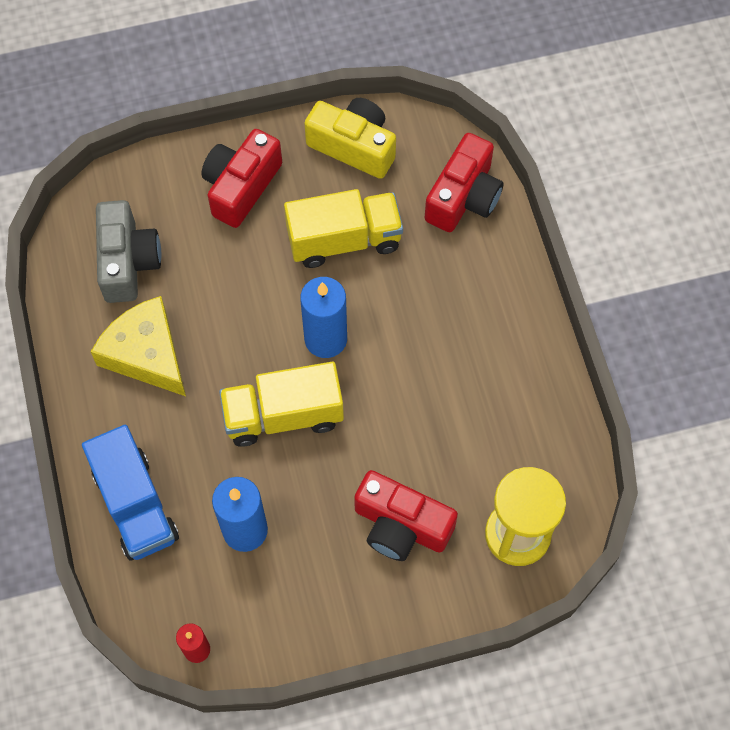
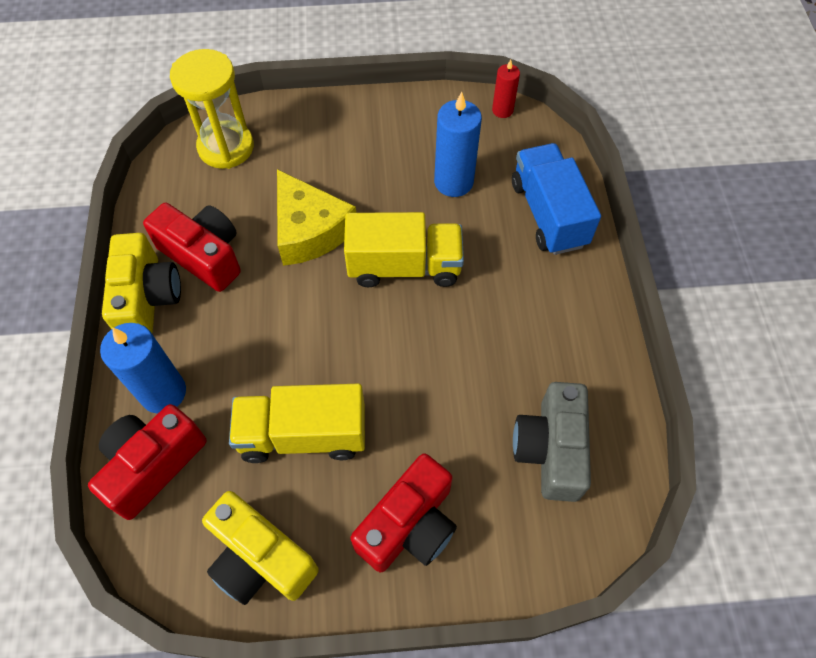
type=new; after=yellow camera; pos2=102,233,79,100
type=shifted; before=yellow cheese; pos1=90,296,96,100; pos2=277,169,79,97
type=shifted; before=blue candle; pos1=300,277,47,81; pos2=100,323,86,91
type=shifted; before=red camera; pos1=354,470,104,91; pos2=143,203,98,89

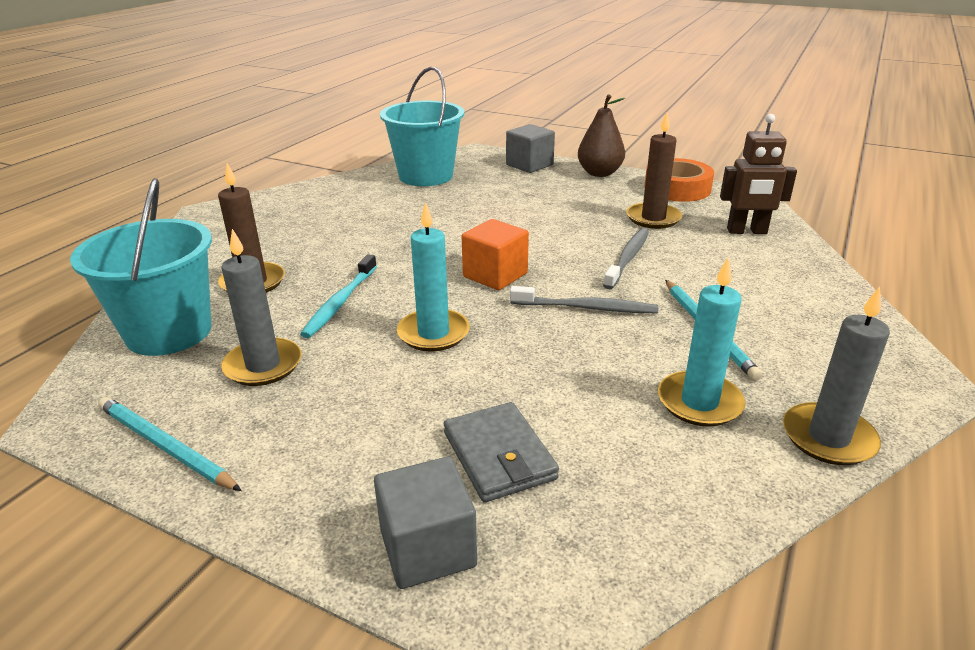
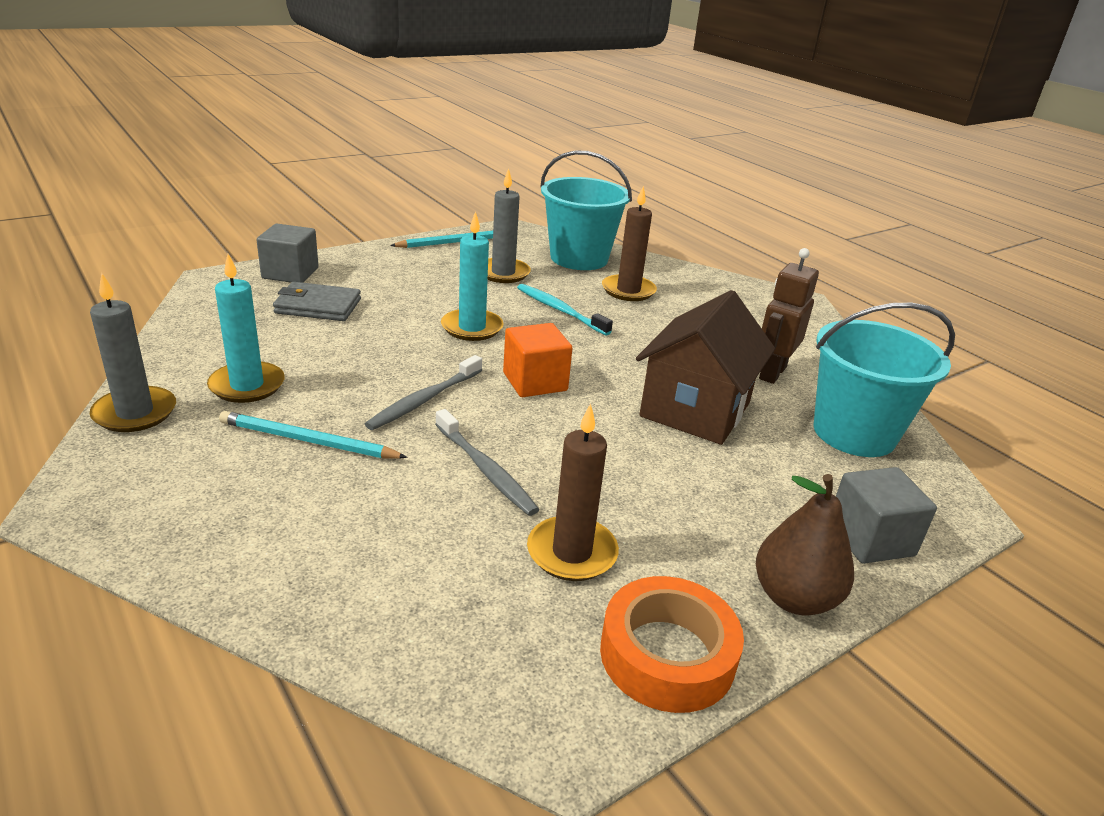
type=new; after=brown house; pos2=636,290,139,155
type=shifted; before=brown robot; pos1=720,114,77,120; pos2=759,248,60,136

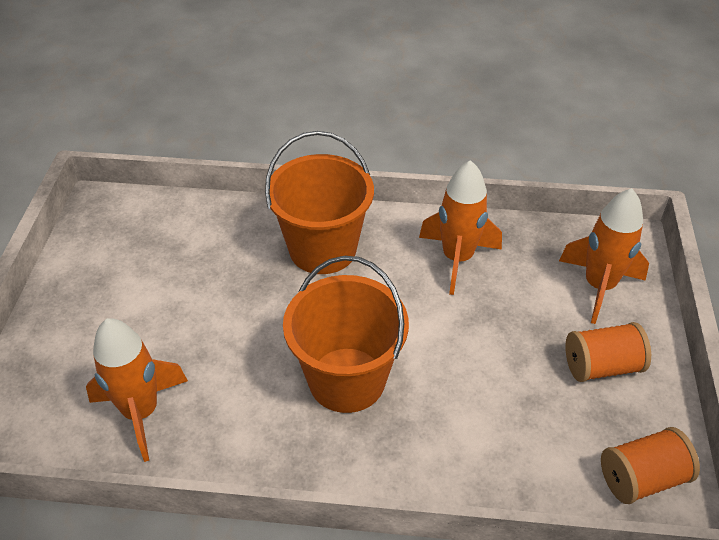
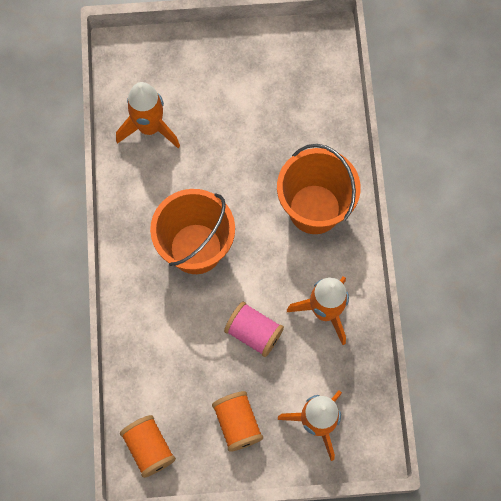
type=new; after=pink spool; pos2=224,302,60,55

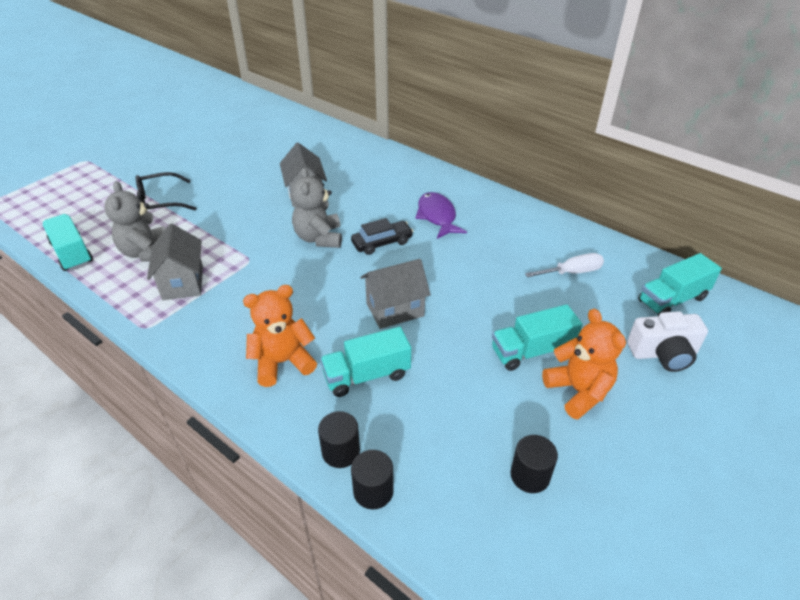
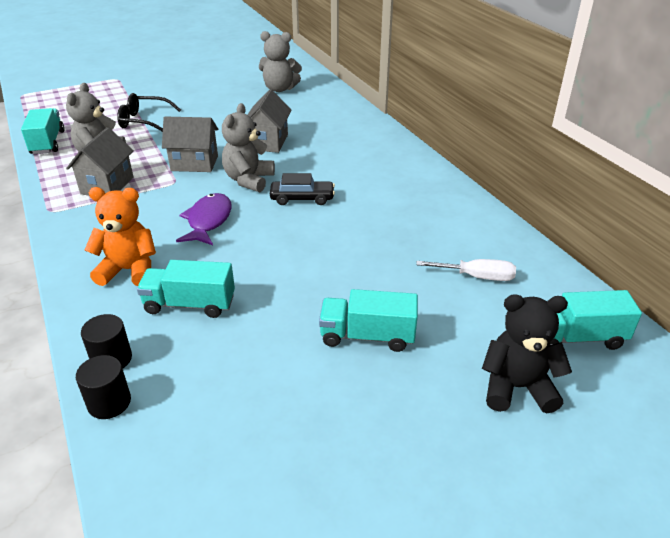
type=gone; before=black cylinder; pos1=511,435,47,58
type=gone; before=orange teddy bear; pos1=542,309,84,111
type=new; after=grey teddy bear; pos2=259,31,43,61
type=shifted; before=grey house; pos1=360,259,71,70; pos2=162,117,56,55
type=shifted; before=purple fish; pos1=415,192,52,47; pos2=176,193,56,52
type=swapped; before=white camera; after=black teddy bear; pos1=627,311,81,61; pos2=482,294,90,119

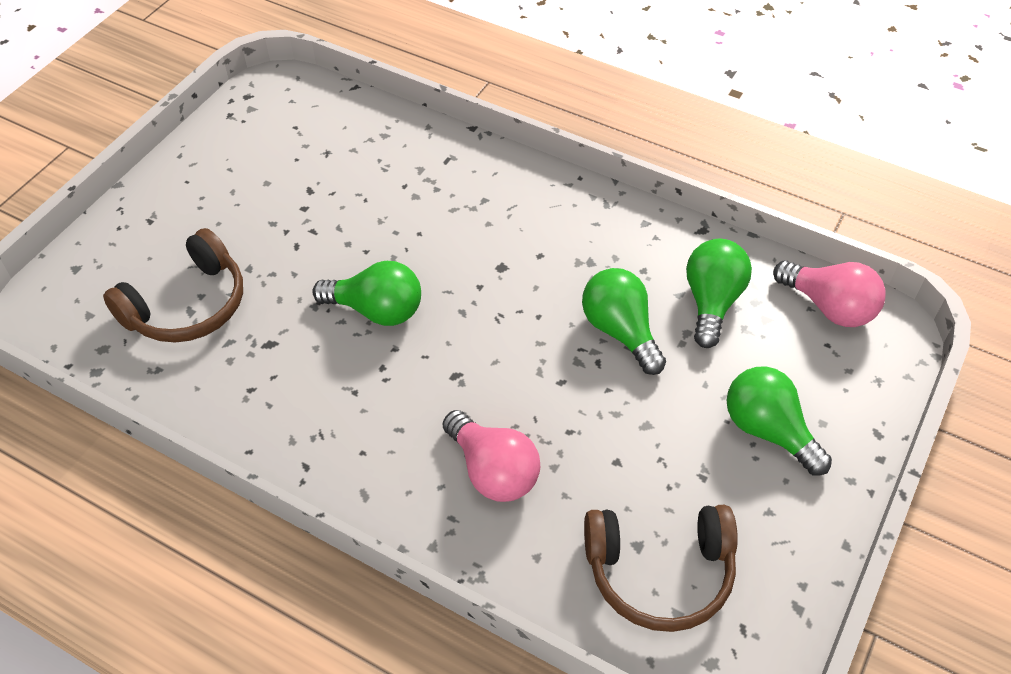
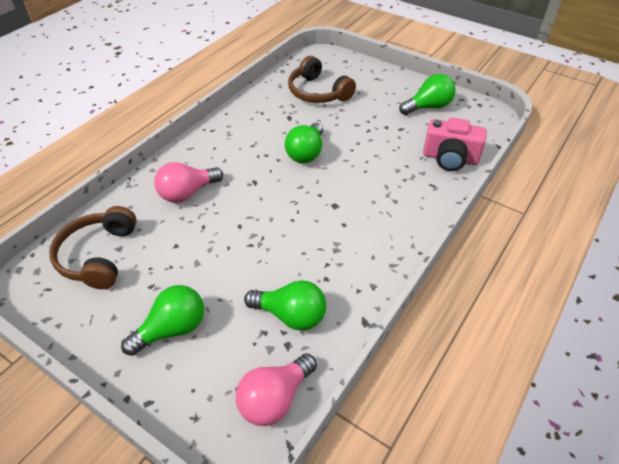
type=new; after=pink camera; pos2=423,117,64,54
type=shifted; before=green light bulb; pos1=582,268,84,107; pos2=399,74,57,41

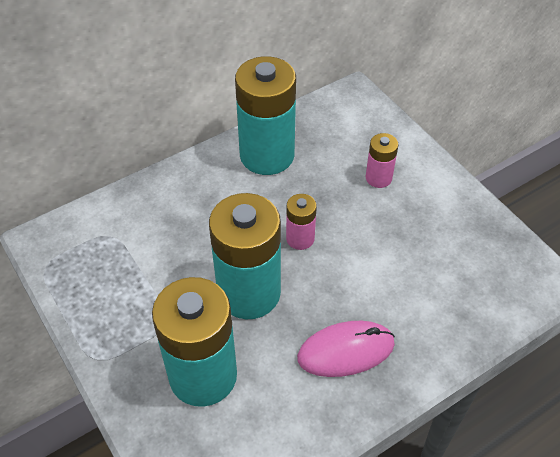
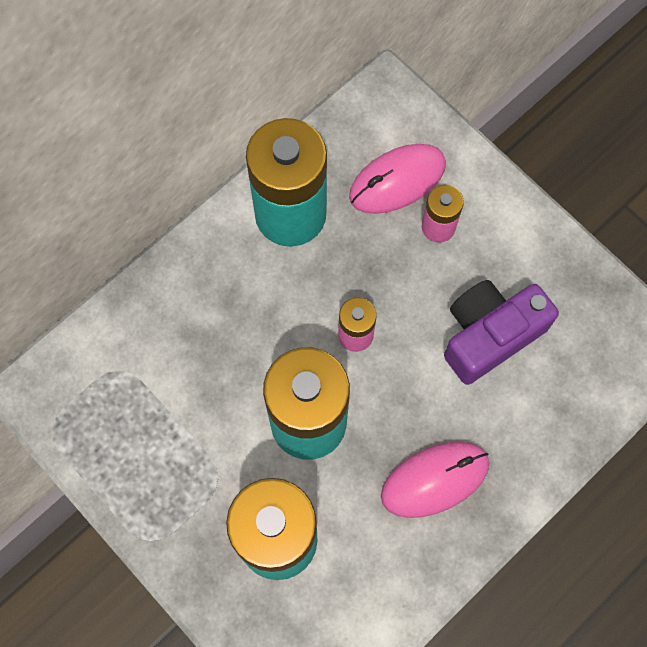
type=new; after=pink mouse; pos2=349,144,97,70
type=new; after=purple camera; pos2=444,280,115,105

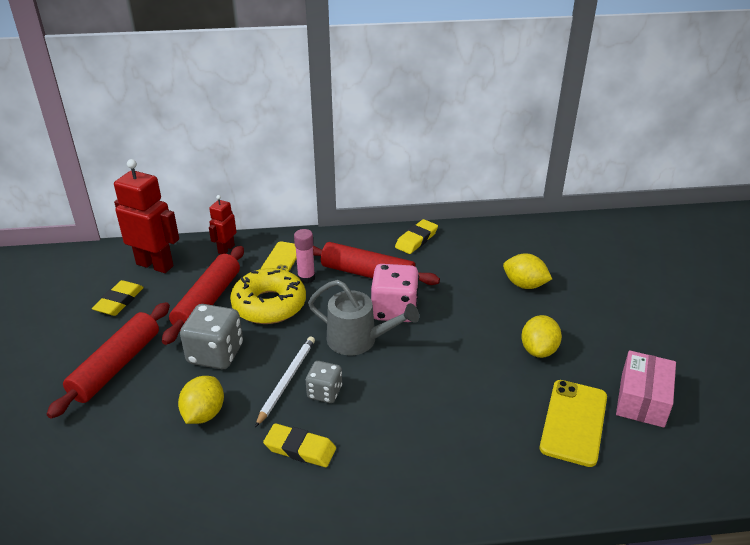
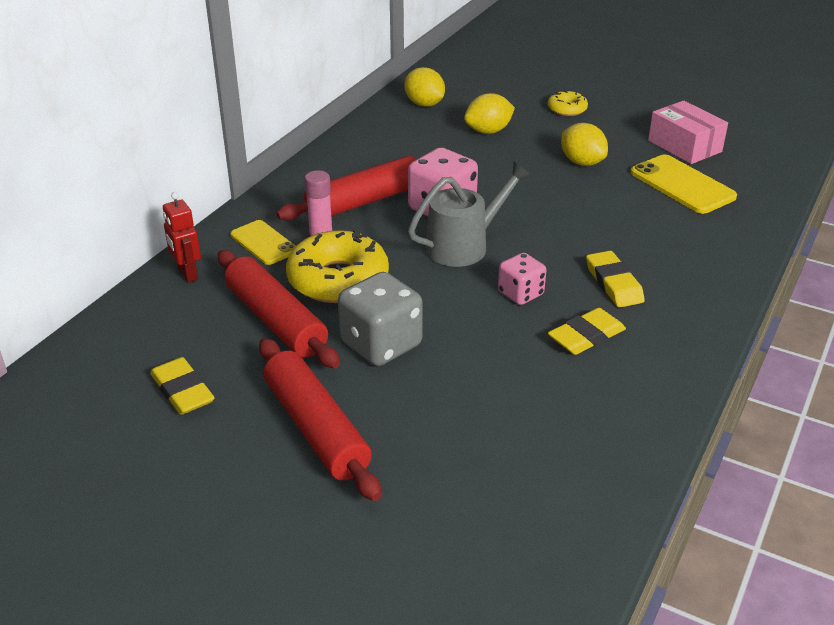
type=gone; before=red robot; pos1=114,159,65,114
type=gone; before=white pencil; pos1=255,336,60,91
type=new; after=yellow donut; pos2=548,90,40,26
type=shifted; before=yellow lemon; pos1=178,376,46,48; pos2=404,67,41,40
type=shifted; before=yellow eraser; pos1=395,219,43,35; pos2=586,251,59,57
type=repainted; before=grey dice; after=pink dice; pos1=306,361,36,42; pos2=498,253,48,52

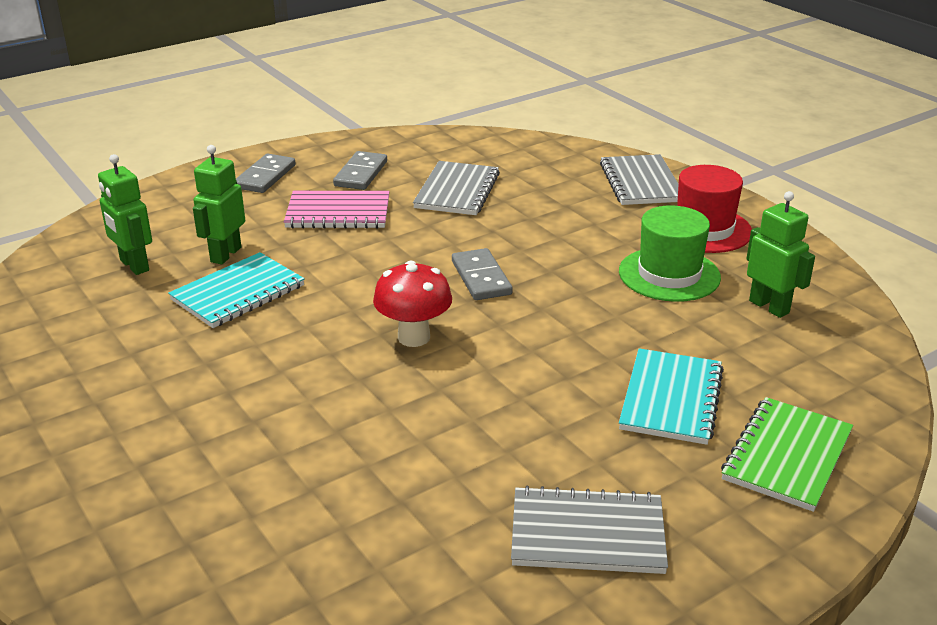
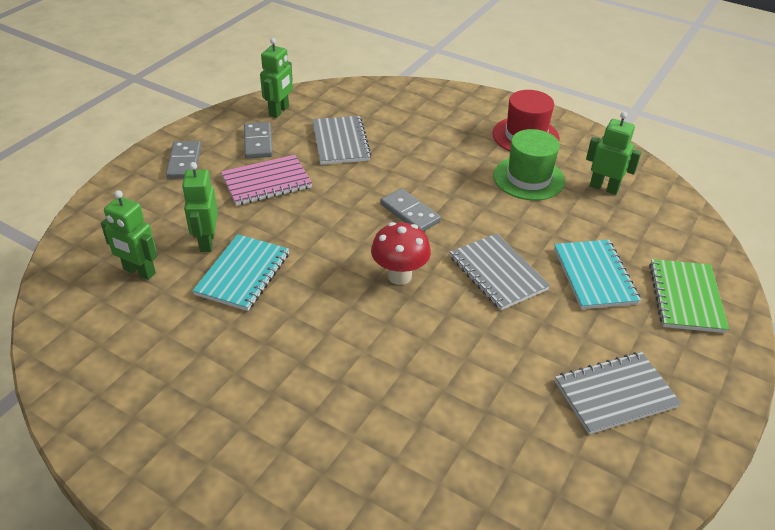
type=new; after=green robot; pos2=260,38,33,80
type=shifted; before=grey notebook; pos1=600,154,79,51; pos2=450,233,100,77

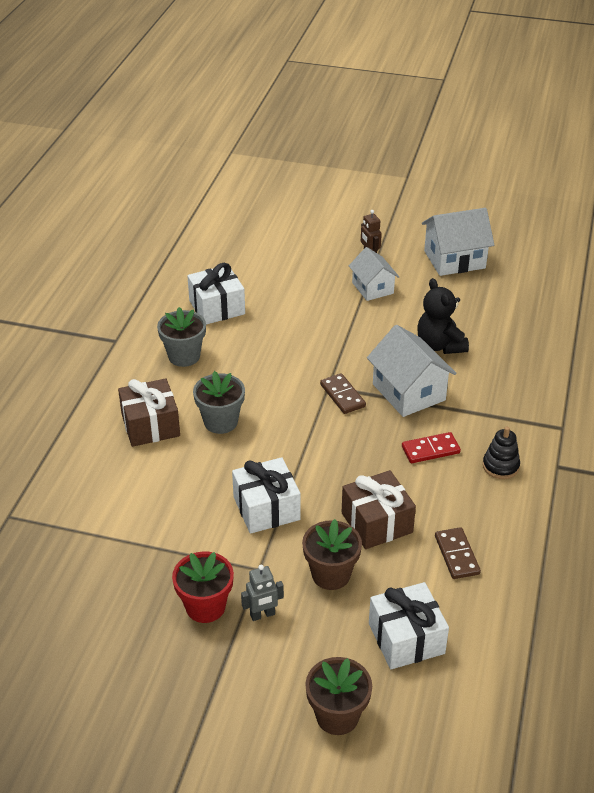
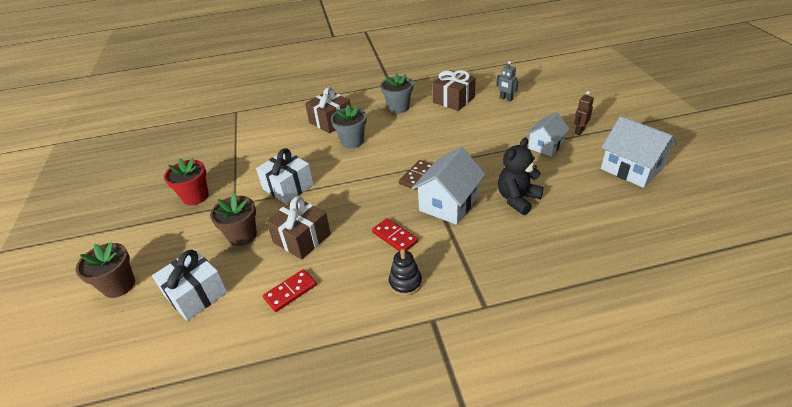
type=shifted; before=grey robot; pos1=241,565,43,56; pos2=496,61,22,41
type=repainted; before=white gift; after=brown gift; pos1=187,263,58,62; pos2=433,70,43,41
type=repainted; before=brown domino; after=red domino; pos1=435,527,46,52; pos2=263,269,54,43

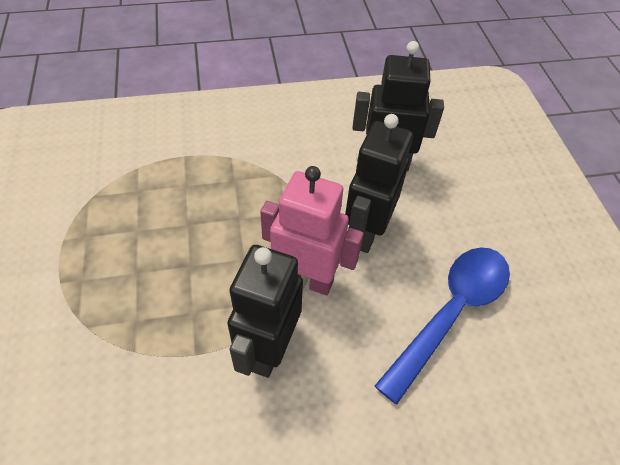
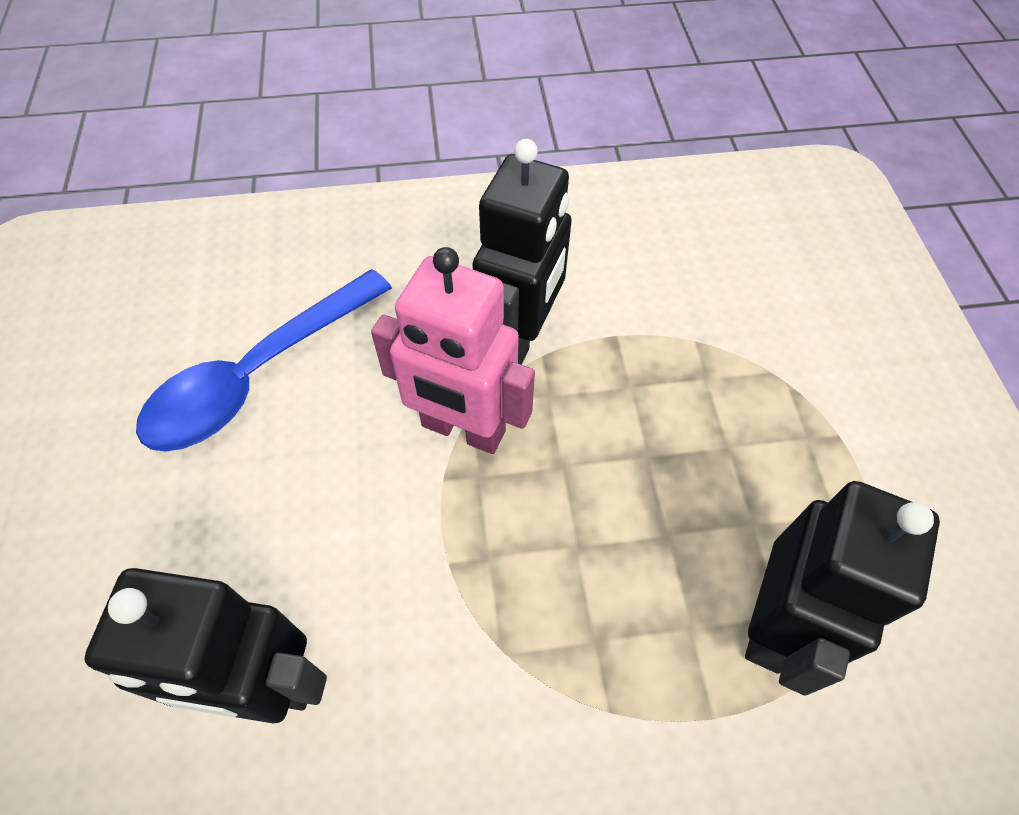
type=shifted; before=black robot; pos1=345,114,68,139; pos2=745,481,195,215

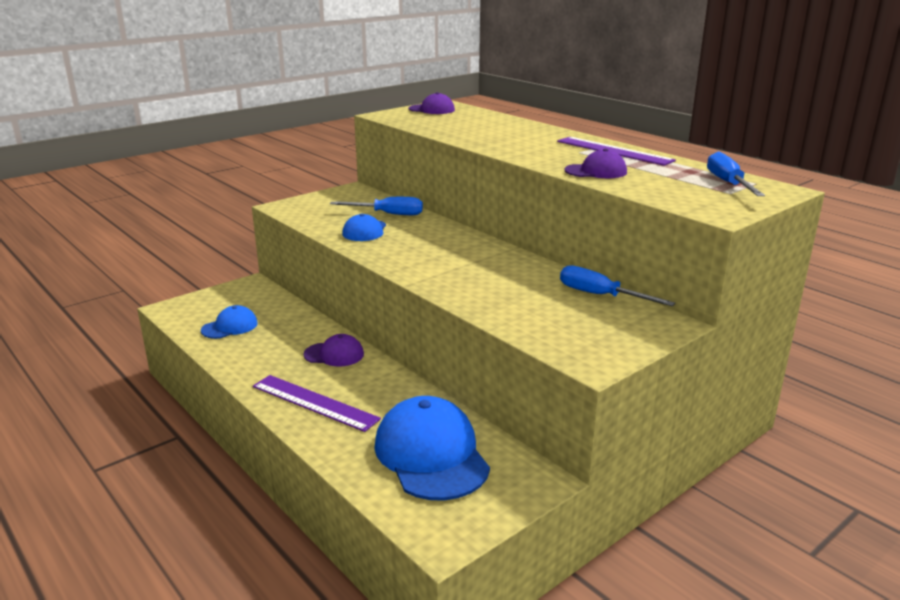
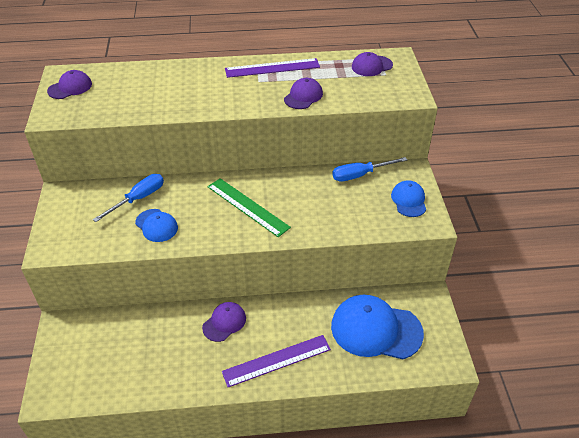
type=new; after=green ruler; pos2=208,178,83,59
type=shifted; before=blue cap; pos1=201,305,57,34; pos2=391,180,35,37
type=swapped; before=blue screwdriver; after=purple cap; pos1=707,151,58,45; pos2=352,52,41,24

